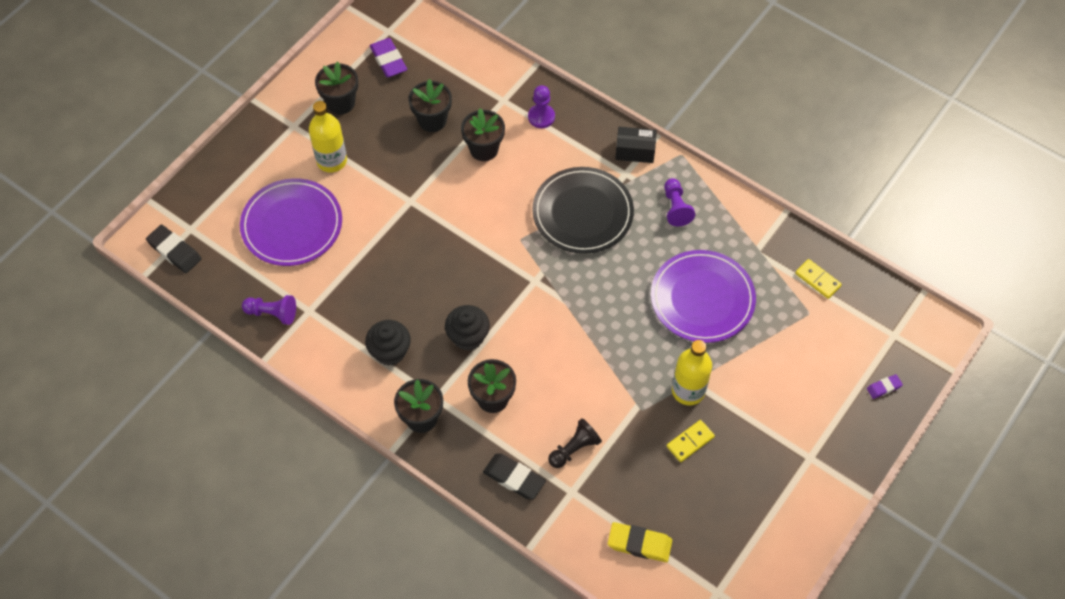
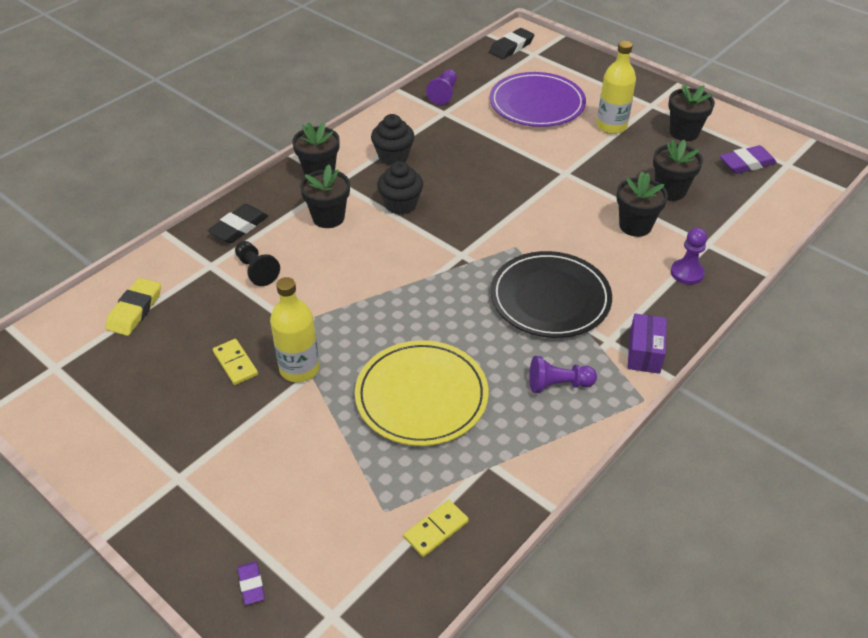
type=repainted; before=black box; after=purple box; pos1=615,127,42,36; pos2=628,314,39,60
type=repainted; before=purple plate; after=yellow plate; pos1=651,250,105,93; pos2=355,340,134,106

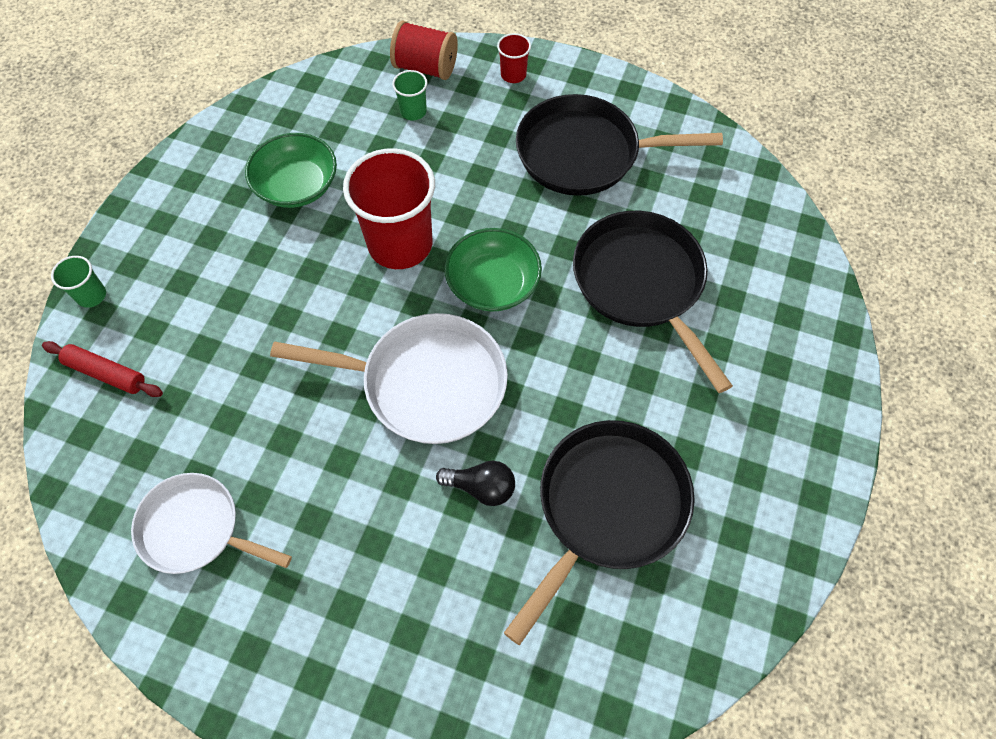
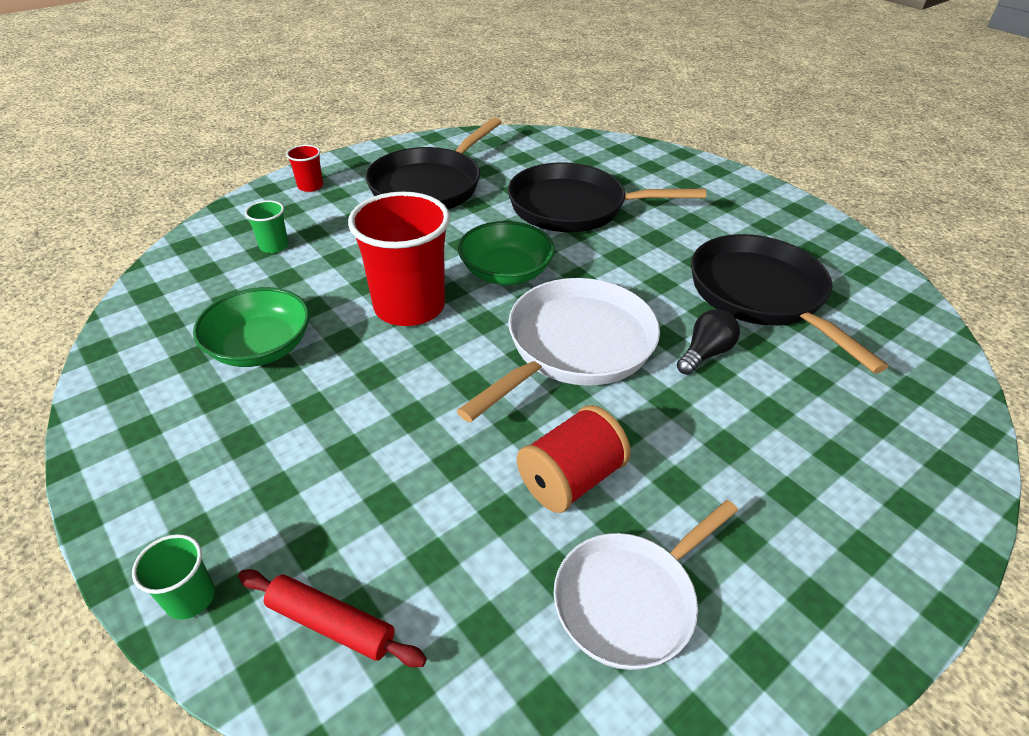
type=shifted; before=red spool; pos1=390,20,68,60; pos2=517,405,114,108
type=rotated; before=red rolling pin; pos1=42,341,121,56; pos2=238,569,189,98; turn=60

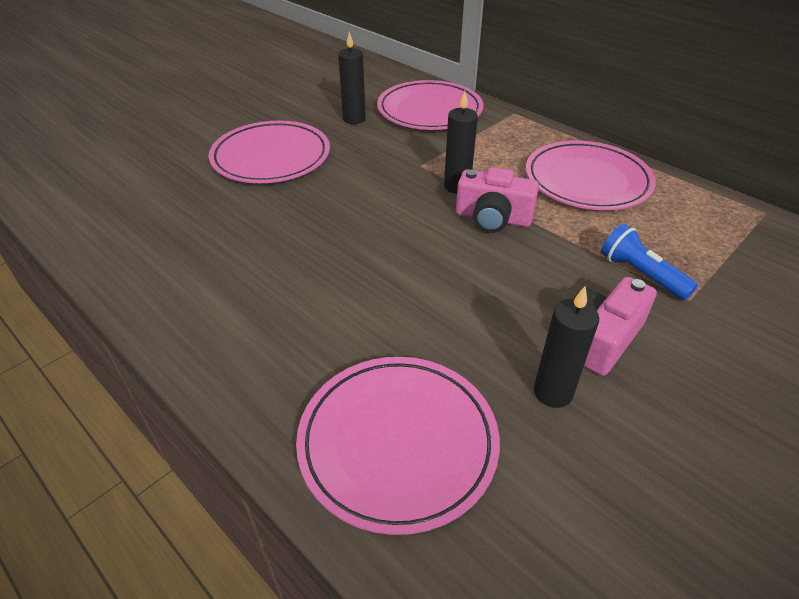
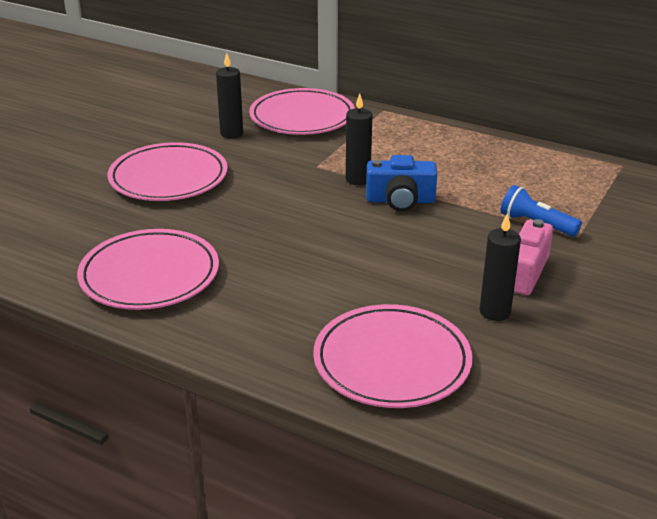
type=shifted; before=pink plate; pos1=526,140,130,70; pos2=77,229,142,81
type=repainted; before=pink camera; after=blue camera; pos1=456,167,83,66; pos2=366,155,71,56

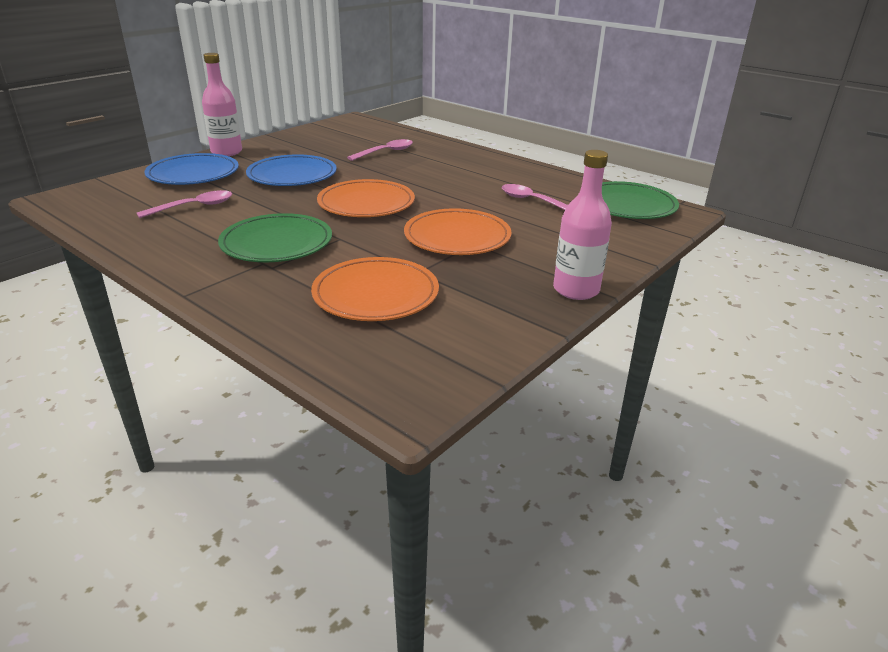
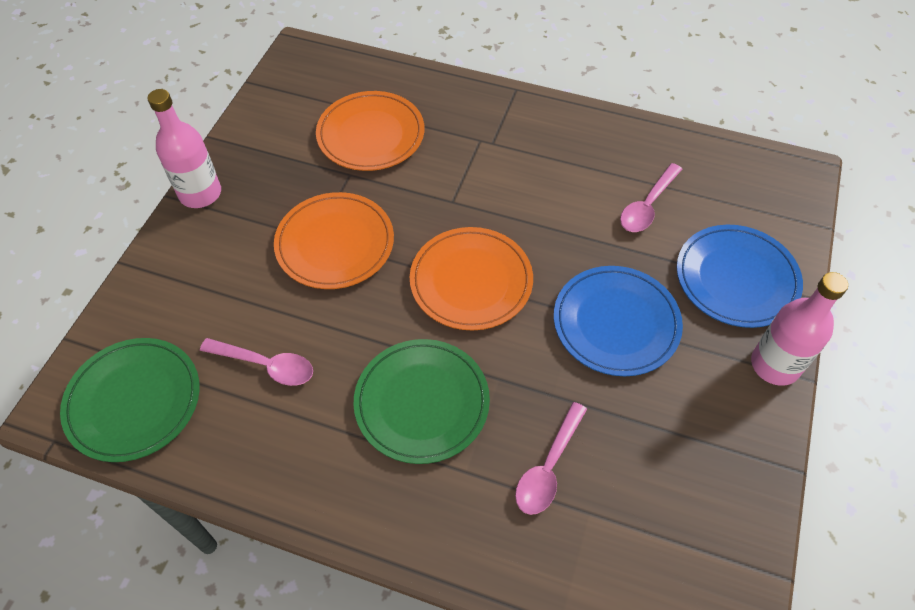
type=shifted; before=green plate; pos1=218,213,114,49; pos2=353,339,137,125

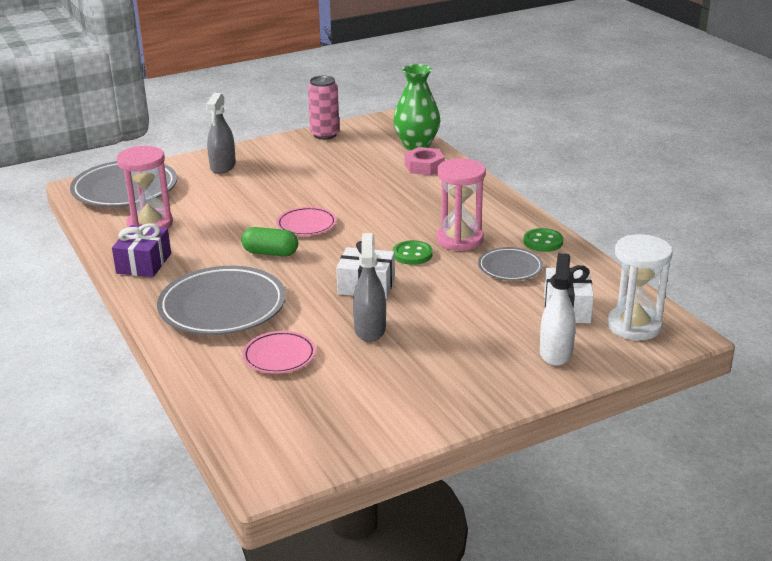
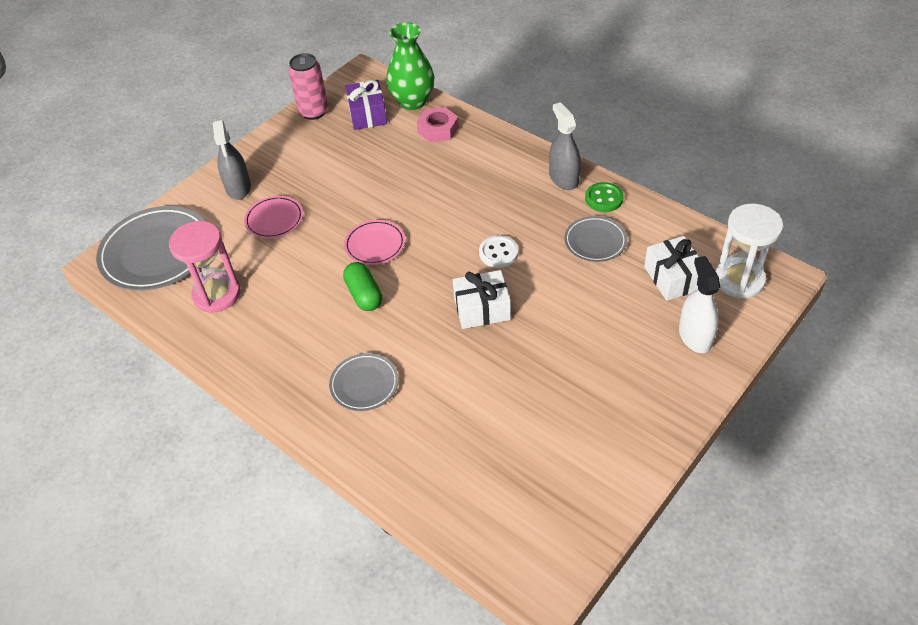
type=gone; before=pink hourglass; pos1=437,158,49,93
type=shifted; before=purple gift; pos1=112,223,59,54; pos2=345,80,42,50
type=shifted; before=pink plate; pos1=242,331,74,43; pos2=244,196,59,42
type=shifted; before=grey spray bottle; pos1=353,233,33,109; pos2=549,102,32,88
type=repainted; before=green button; after=white button; pos1=393,240,39,25; pos2=479,235,39,33
type=rotated; before=green capsule; pos1=241,227,57,29; pos2=343,262,39,49; turn=75
type=scaled; before=grey plate; pos1=157,266,129,69; pos2=329,353,70,58; scale=0.53

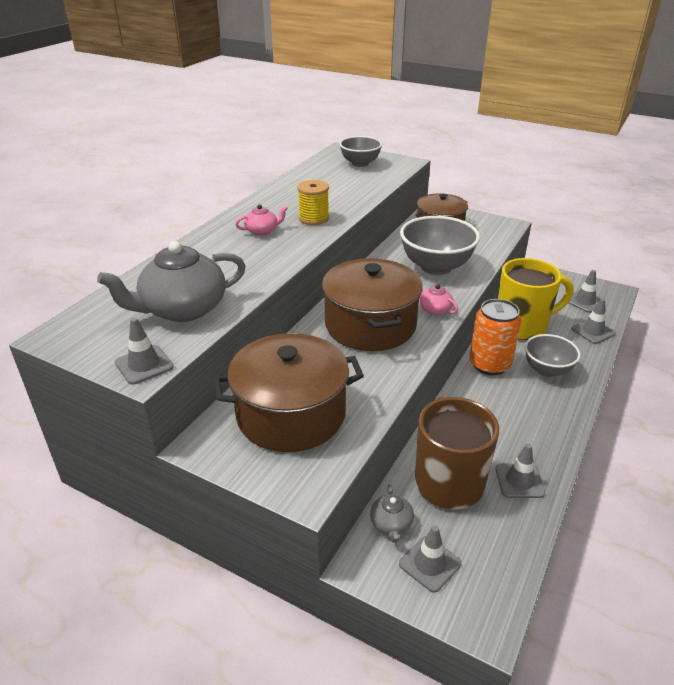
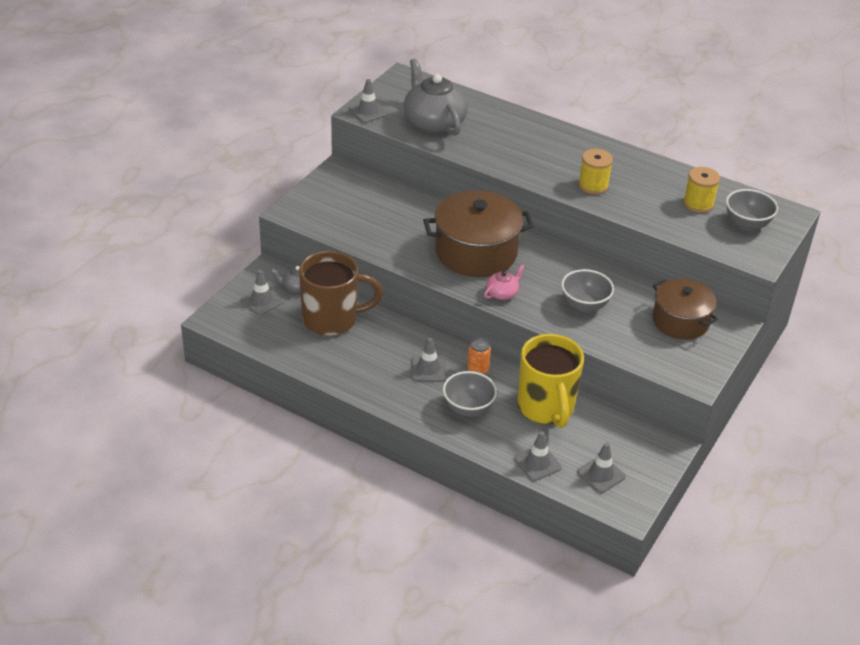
type=gone; before=brown pot; pos1=214,333,150,119
type=gone; before=pink teapot; pos1=235,204,53,32
type=new; after=yellow spool; pos2=683,167,37,46
type=shifted; before=grey traffic cone; pos1=496,443,49,55; pos2=411,337,35,45
type=scaled; before=grey bowl; pos1=400,216,80,59; pos2=561,269,53,44; scale=0.63
type=scaled; before=orange can; pos1=470,299,51,76; pos2=467,338,24,36; scale=0.52

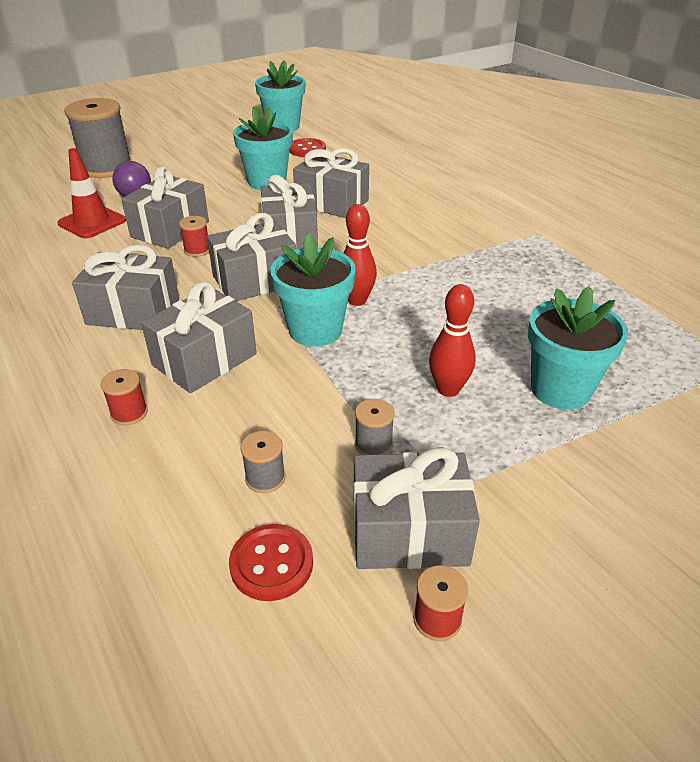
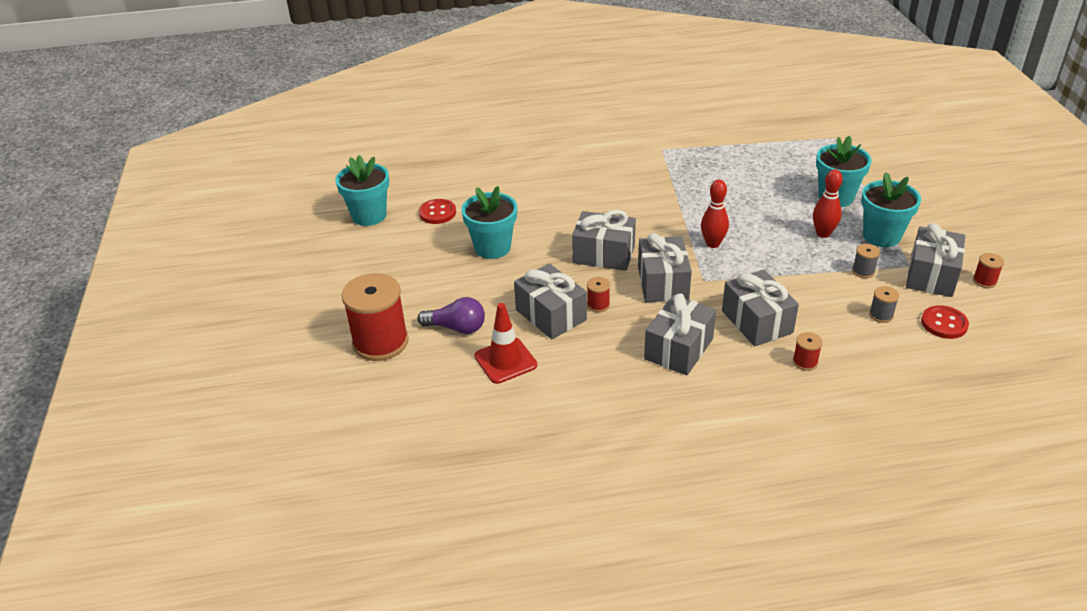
type=gone; before=grey gift; pos1=293,148,76,70
type=shifted; before=turquoise flower pot; pos1=270,233,86,114; pos2=861,172,60,75
type=repainted; before=grey spool; after=red spool; pos1=64,98,68,80; pos2=341,273,68,88

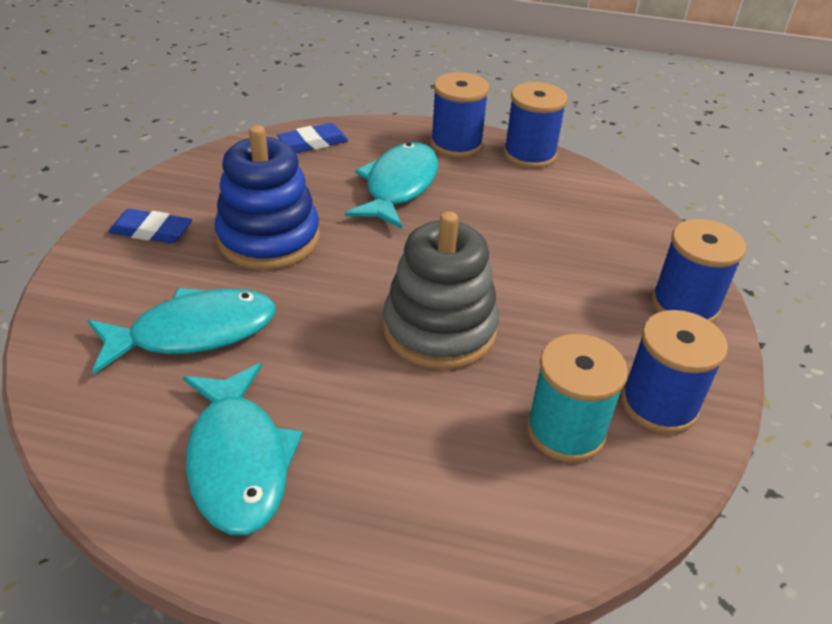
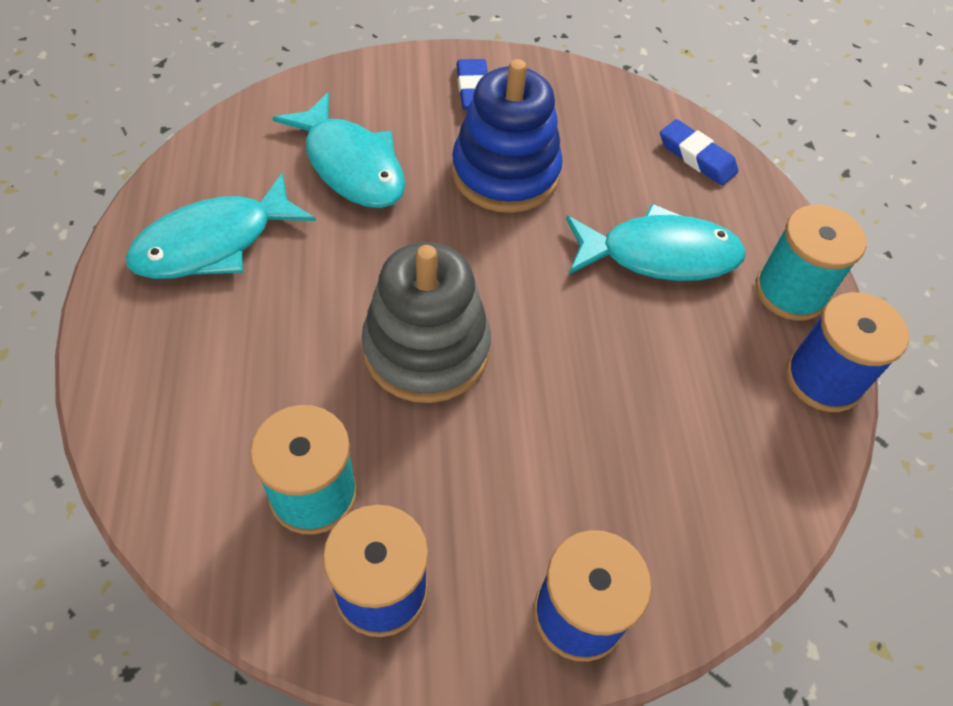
type=repainted; before=blue spool; after=turquoise spool; pos1=431,72,58,86; pos2=755,205,111,116

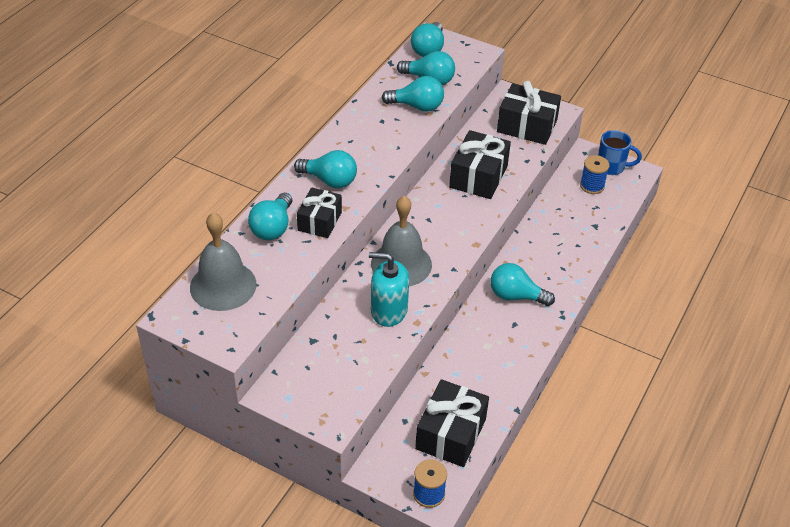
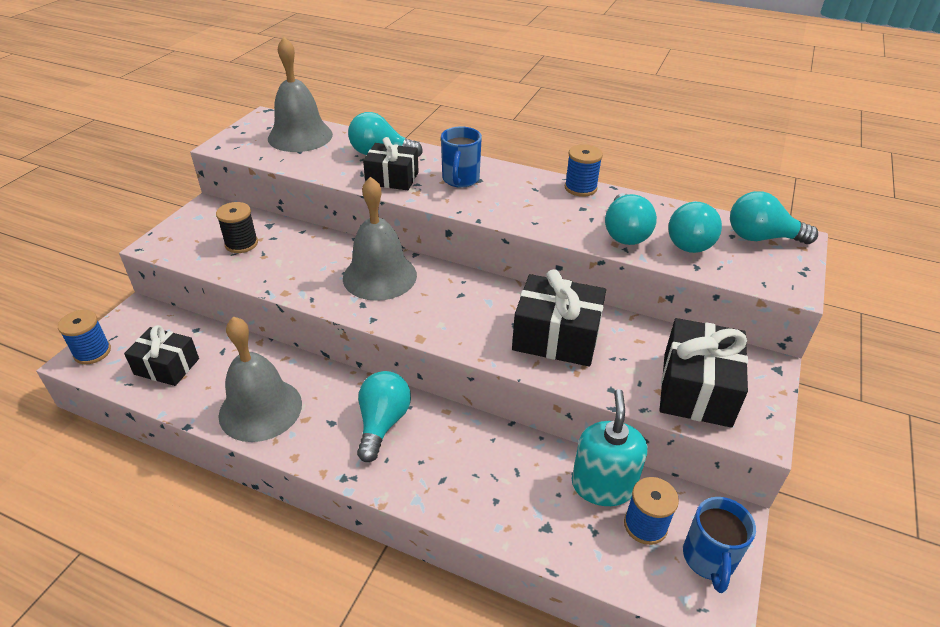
type=new; after=black spool; pos2=216,202,42,51
type=new; after=grey bell; pos2=219,316,83,126
type=new; after=blue spool; pos2=565,144,38,53
type=shifted; before=turquoise soap dispenser; pos1=369,252,40,75; pos2=572,389,75,117
type=swapped; before=turquoise light bulb; after=blue mug; pos1=294,150,63,38; pos2=441,126,41,62
type=scaled; before=black gift; pos1=415,379,74,88; pos2=124,325,75,61; scale=0.67

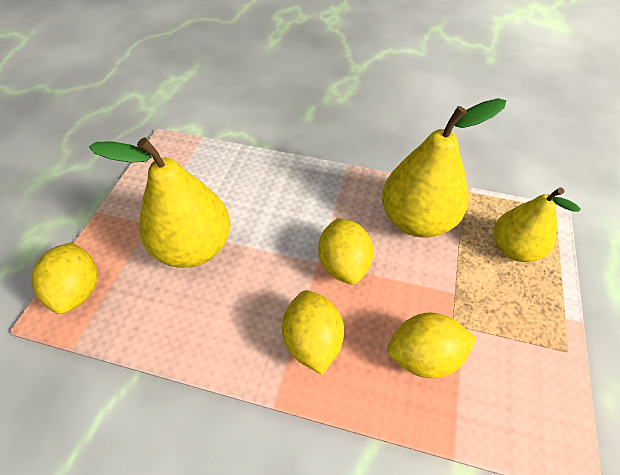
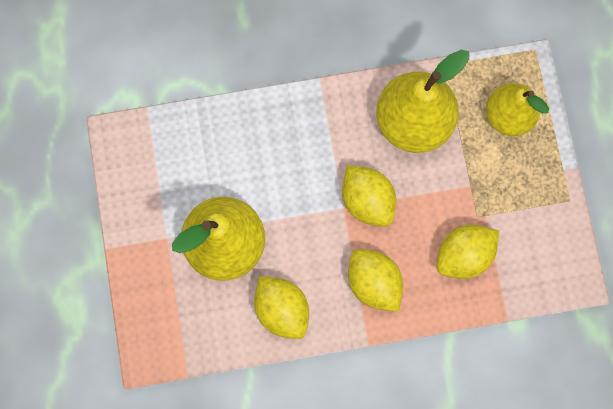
type=shifted; before=yellow lemon; pos1=31,242,67,72; pos2=254,276,55,63

